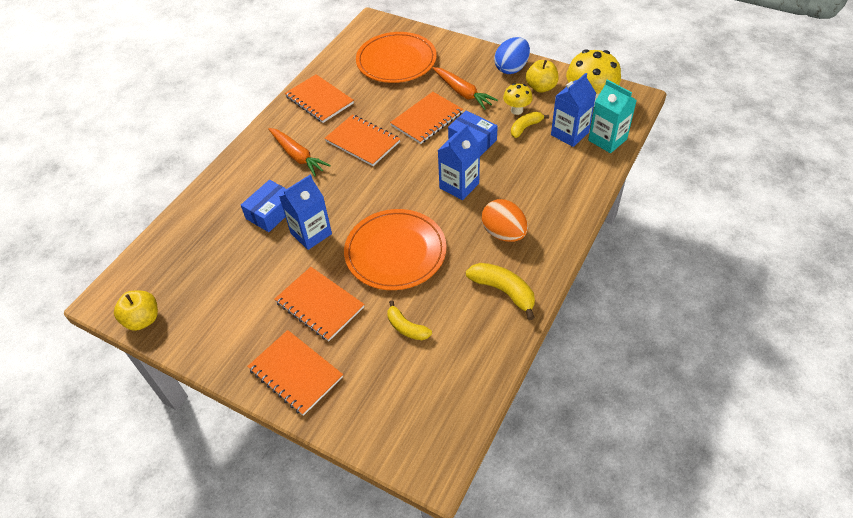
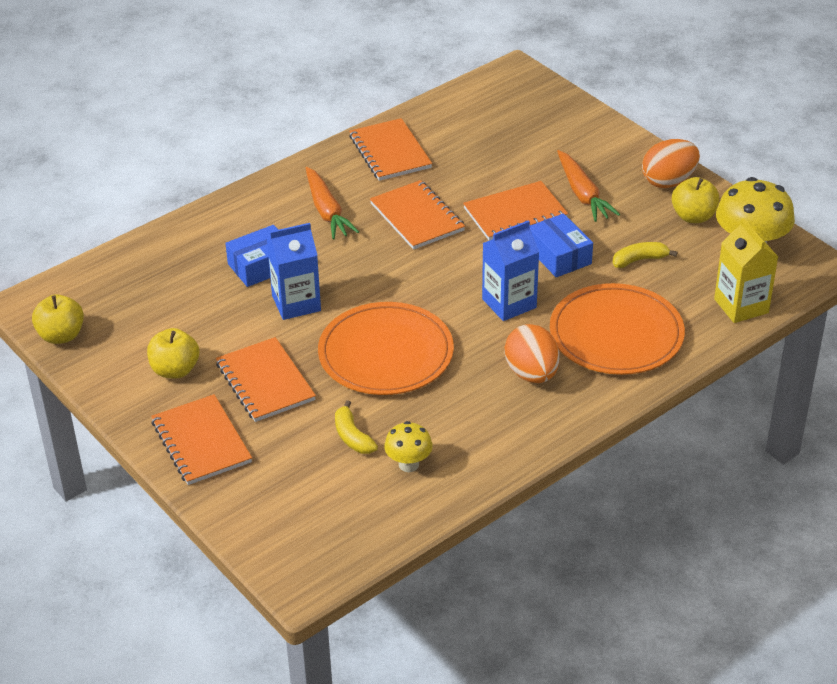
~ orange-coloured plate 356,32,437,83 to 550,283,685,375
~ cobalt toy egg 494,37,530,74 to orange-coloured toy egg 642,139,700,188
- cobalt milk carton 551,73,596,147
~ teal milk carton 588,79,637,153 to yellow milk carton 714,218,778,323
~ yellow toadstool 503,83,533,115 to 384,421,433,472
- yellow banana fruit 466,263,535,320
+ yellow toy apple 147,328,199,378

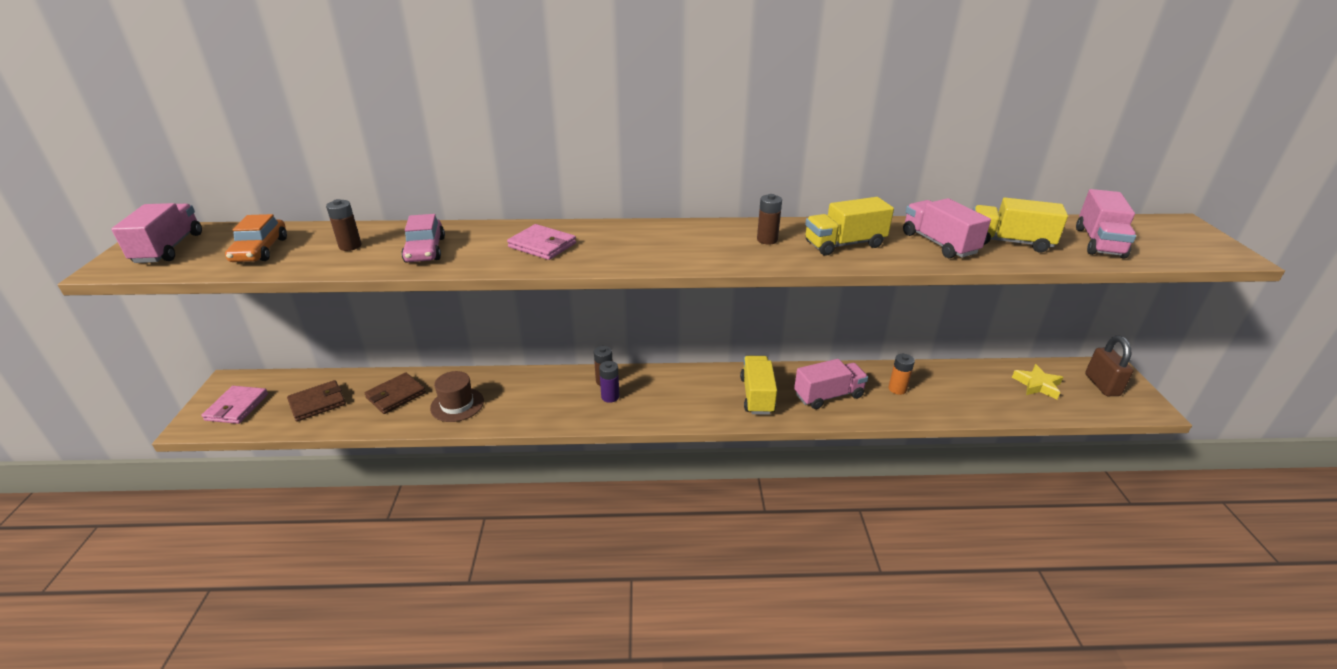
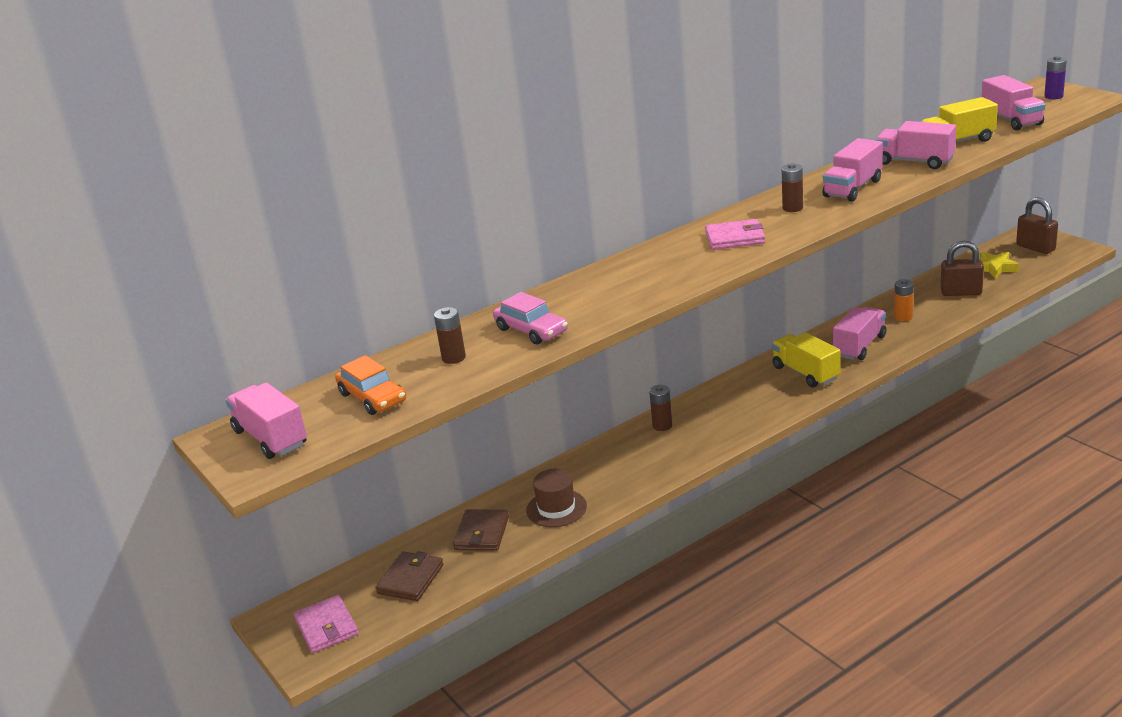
~ yellow toy truck 805,197,894,256 to rose-pink toy truck 823,138,883,202
~ rose-pink wallet 507,224,576,260 to 705,219,765,250
~ royal purple AA battery 599,361,619,403 to 1044,56,1067,99
+ dark brown lock 940,241,984,296

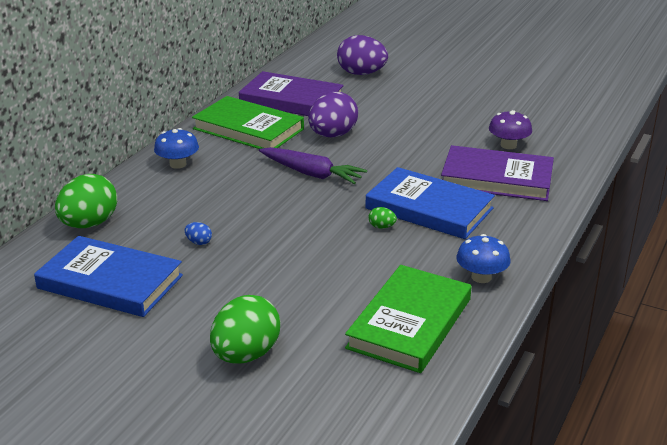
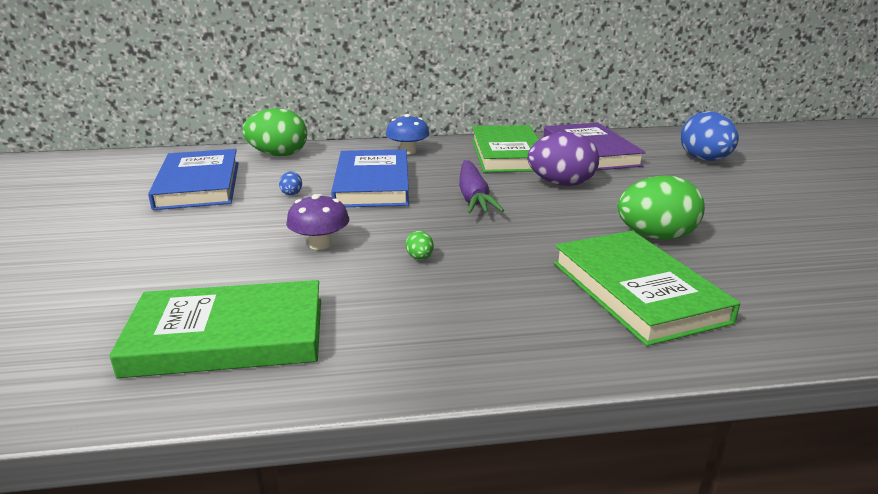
~ royal purple toy egg 337,35,388,75 to cobalt toy egg 680,111,739,161
~ royal purple toadstool 489,110,532,149 to 286,194,349,250
~ royal purple hardcover 441,145,554,201 to green hardcover 554,231,740,346
~ cobalt hardcover 365,167,495,239 to 331,149,409,207
- cobalt toadstool 456,234,511,283
~ green toy egg 210,295,280,364 to 617,175,705,240

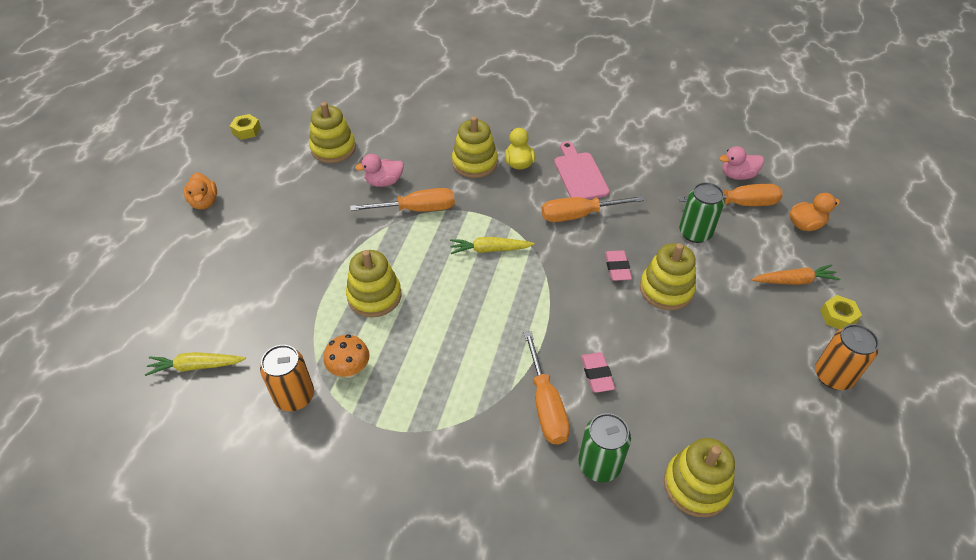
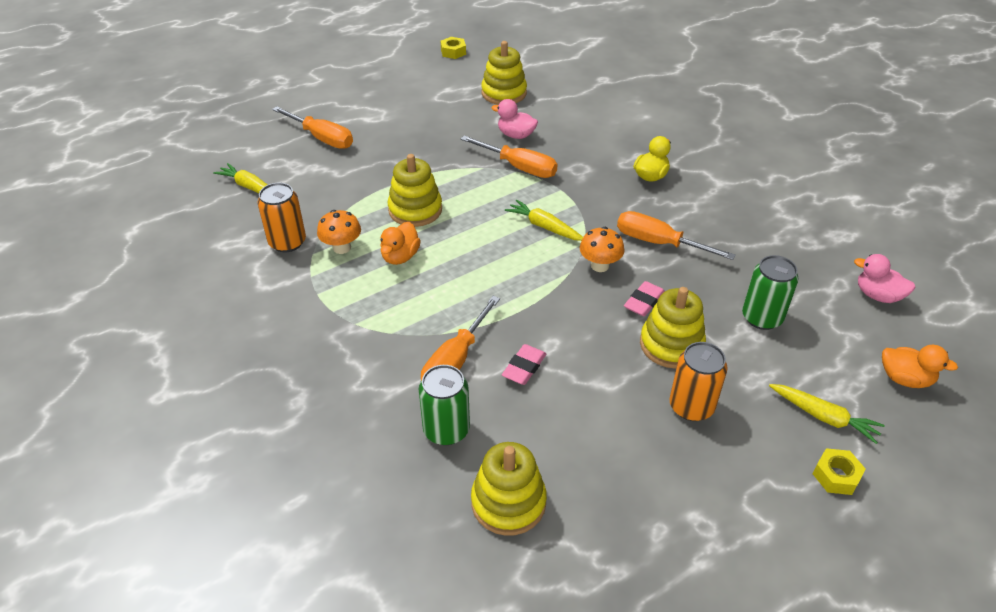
- yellow ring stacker 452,116,498,178
- rose-pink chopping board 554,141,610,200
~ orange-coloured rubber duck 183,172,217,210 to 380,222,421,265
~ orange-coloured flat screwdriver 678,184,783,206 to 272,106,353,149
~ orange-coloured carrot 751,264,840,285 to yellow carrot 769,384,885,444
~ orange-coloured tin 815,324,879,390 to 669,342,728,421
+ orange-coloured toadstool 580,227,624,272

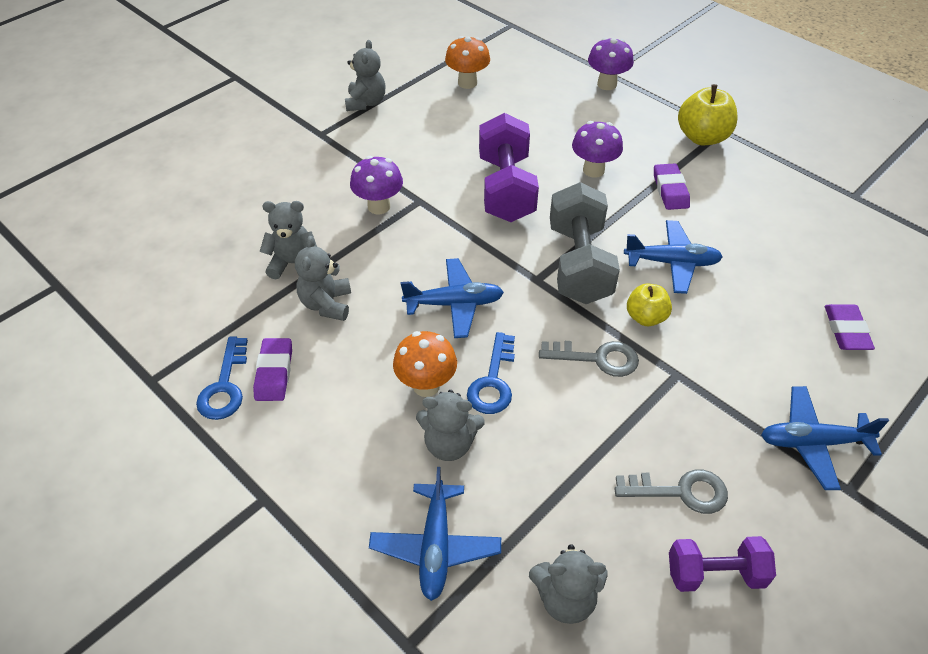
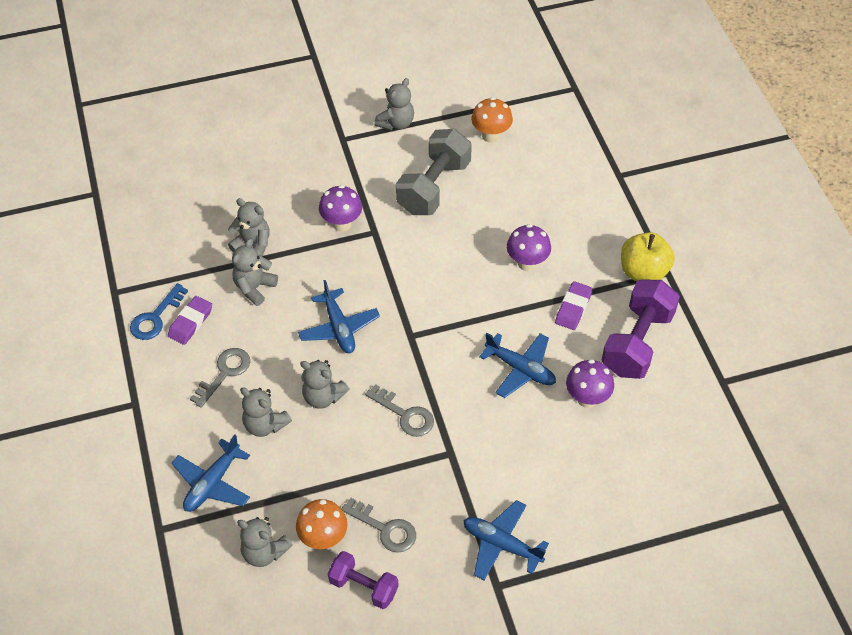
~ royal purple toadstool 588,37,634,90 to 566,359,614,408
~ royal purple hand weight 479,113,539,222 to 602,280,680,379
~ grey hand weight 550,182,620,304 to 396,129,472,215
~ cobalt toy plane 401,258,504,338 = 298,280,380,353 45 degrees clockwise
- yellow toy apple 627,283,672,326
- royal purple eraser 825,304,875,350
~ orange-coloured toadstool 393,331,457,397 to 296,499,348,549
~ cobalt key 467,332,515,414 to grey stuffed bear 300,360,349,409
+ grey key 190,348,250,408

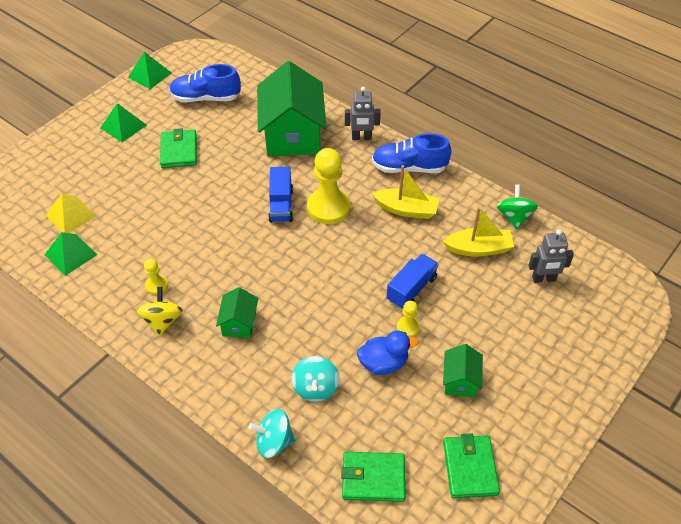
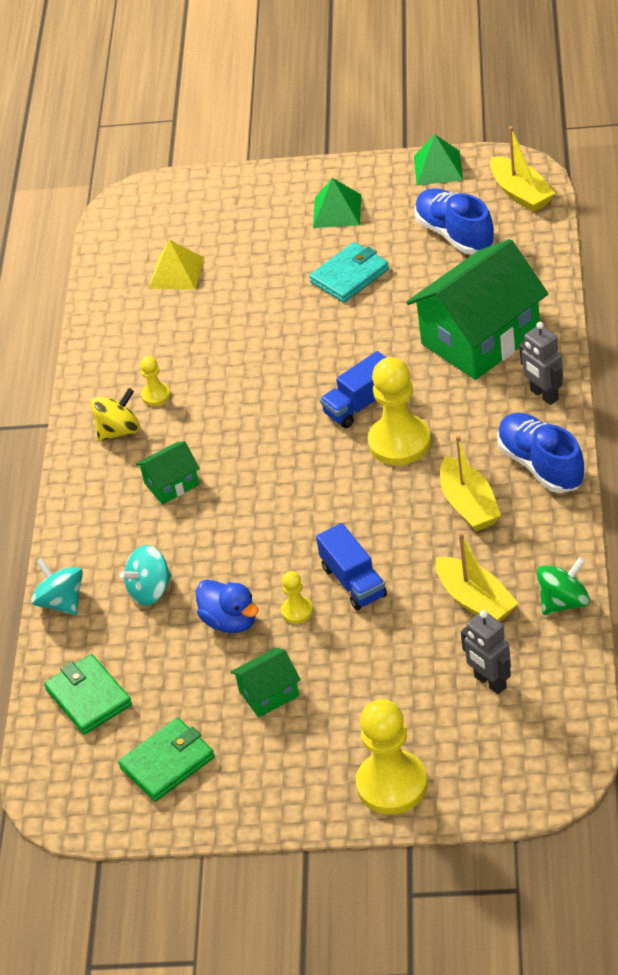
~ green wallet 160,128,197,168 to teal wallet 309,242,389,303
- green solid pyramid 44,232,97,276
~ cobalt toy truck 386,254,439,309 = 316,523,387,610 60 degrees clockwise
+ yellow sailboat 490,126,555,212
+ yellow chess pawn 356,699,428,814

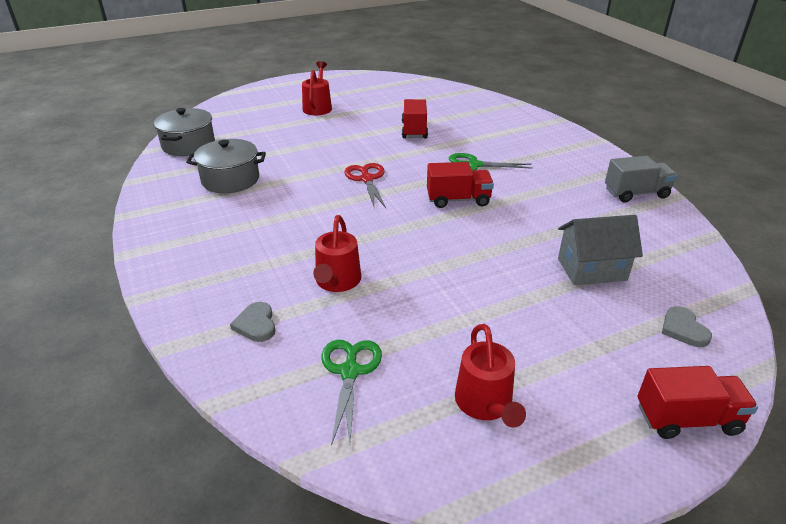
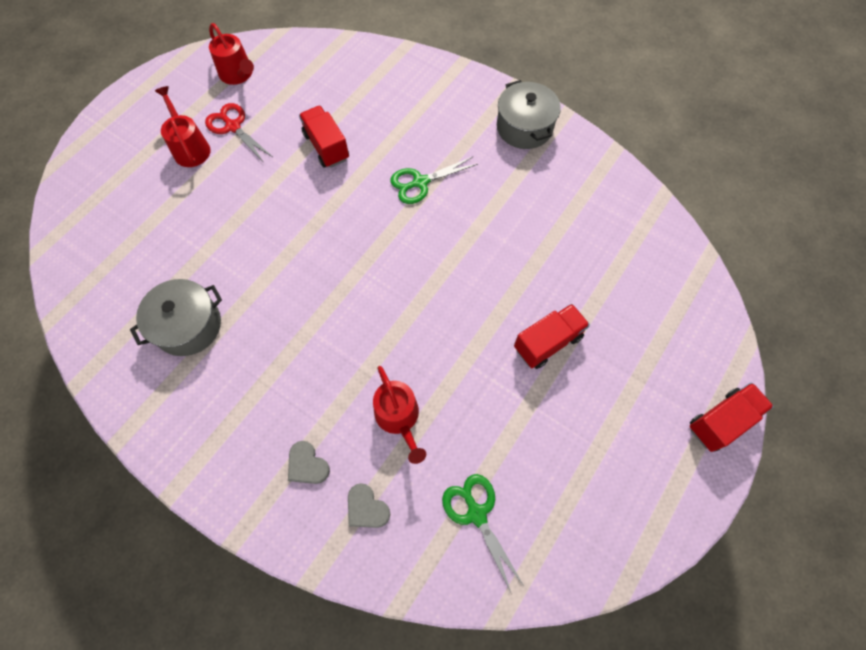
~ grey stockpot 154,108,215,156 to 497,80,561,149
- grey toy truck 605,156,677,203
~ crimson toy truck 427,162,494,208 to 514,304,590,369
~ crimson shears 344,163,386,209 to 205,103,273,161
- grey house 558,215,643,285
~ grey love heart 662,306,712,347 to 288,441,330,484
~ crimson watering can 455,324,526,428 to 209,23,254,85

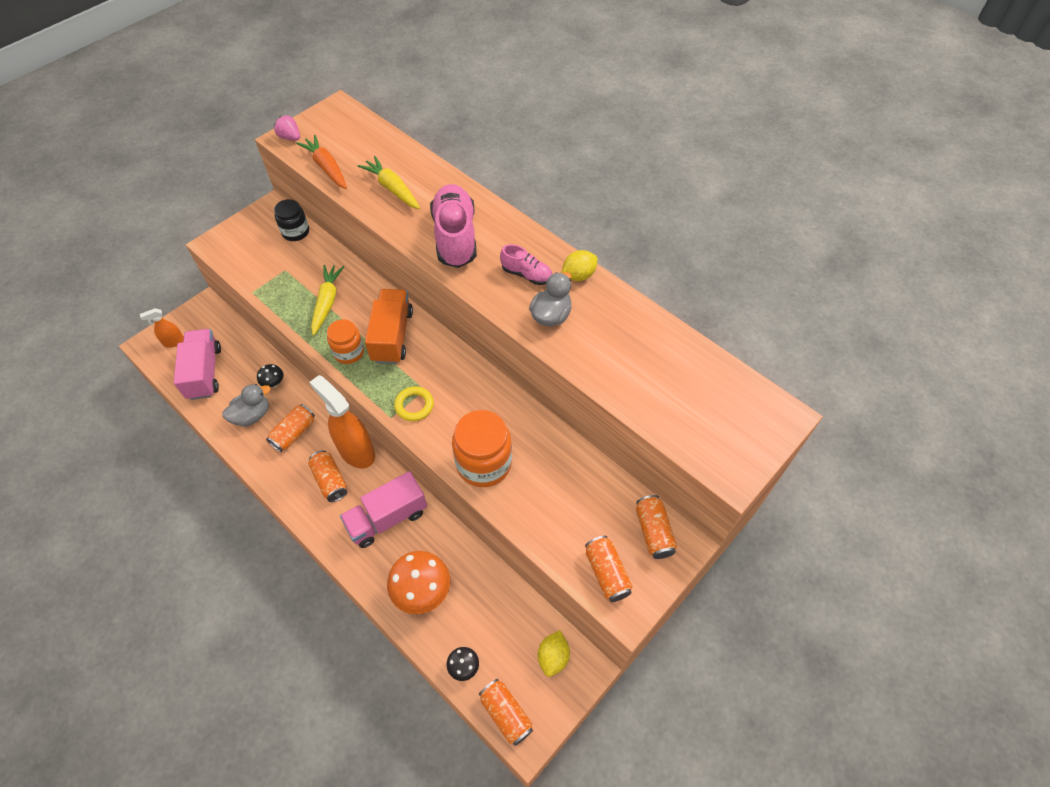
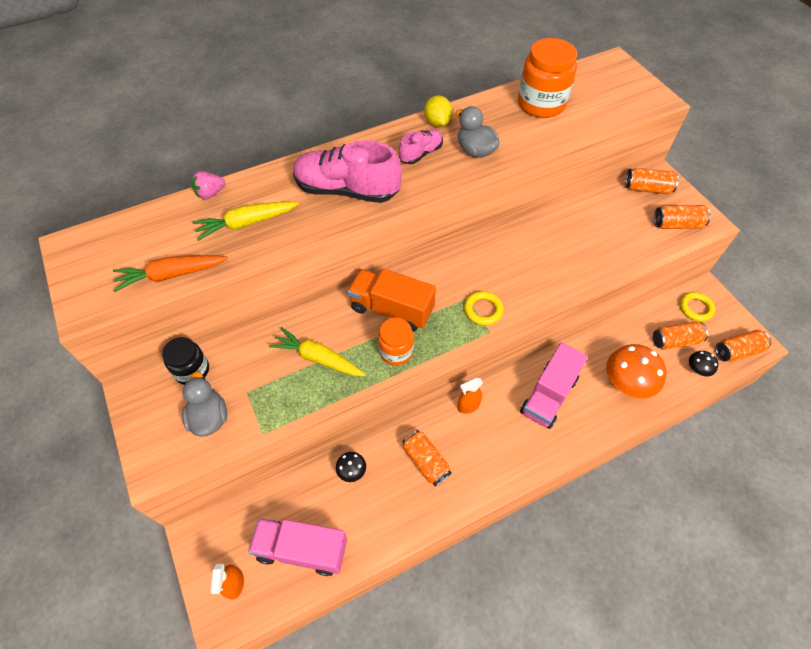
~ rose-pink berry 274,115,300,141 to 192,171,226,200
~ orange-coloured sprayer 309,375,375,468 = 458,378,483,414 x0.50
~ grey rubber duck 222,384,271,427 to 182,372,227,437
~ orange-coloured jar 452,410,512,487 to 518,38,577,118
~ orange-coloured tin 308,450,347,502 to 653,321,708,350
~ rose-pink toy truck 340,471,427,548 = 520,342,588,429 45 degrees clockwise
~ yellow toy lemon 538,630,570,677 to yellow hoop 680,292,715,322

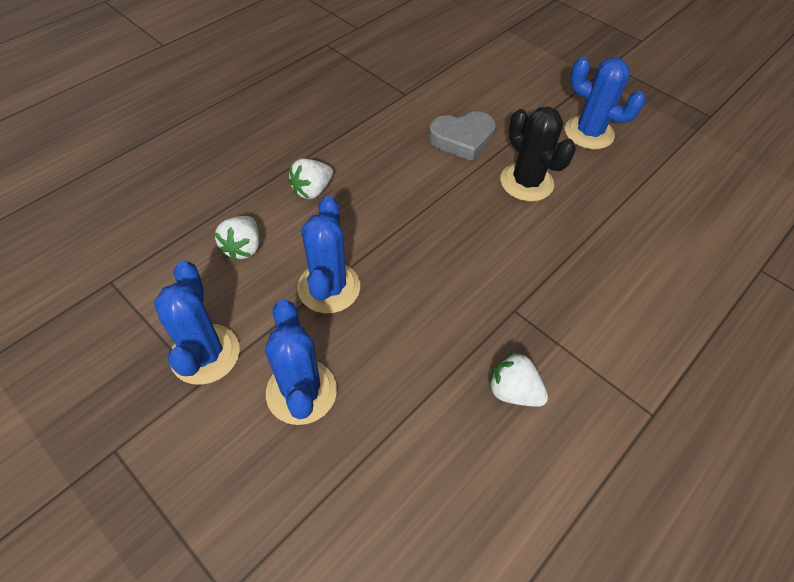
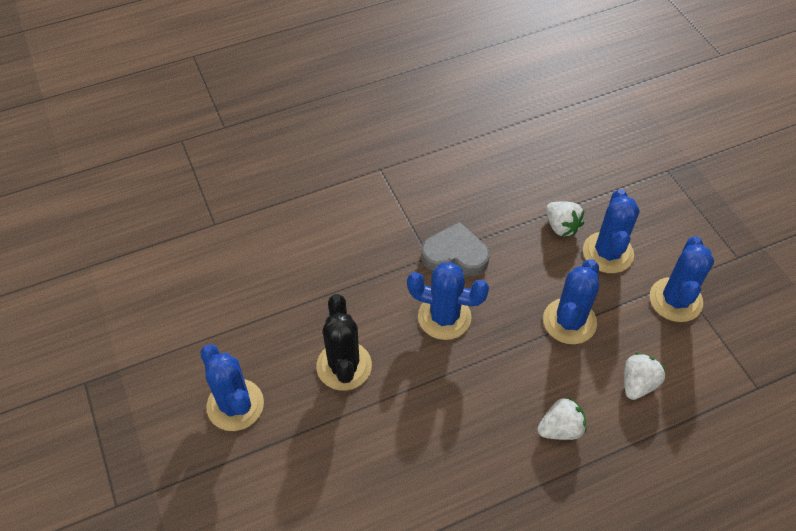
~ grey love heart 428,111,496,161 to 421,222,490,276
~ pure white berry 489,352,548,407 to 546,201,584,236
+ cobalt cactus 407,262,489,340

